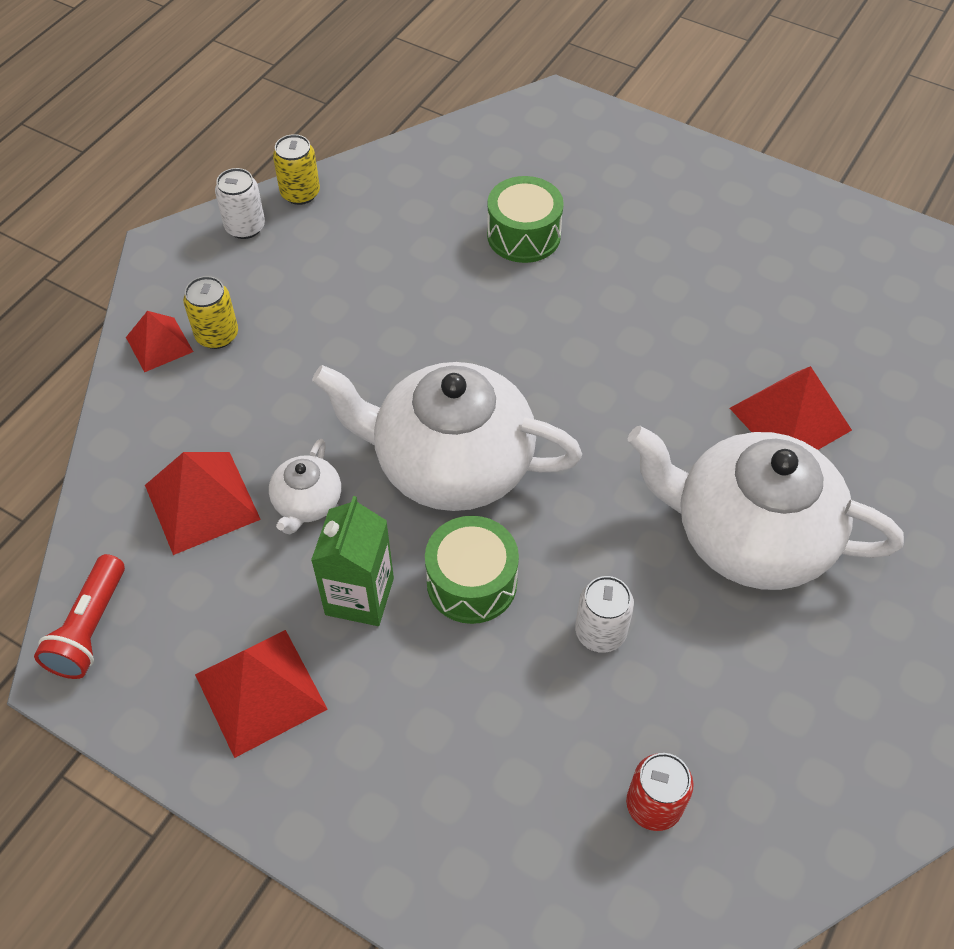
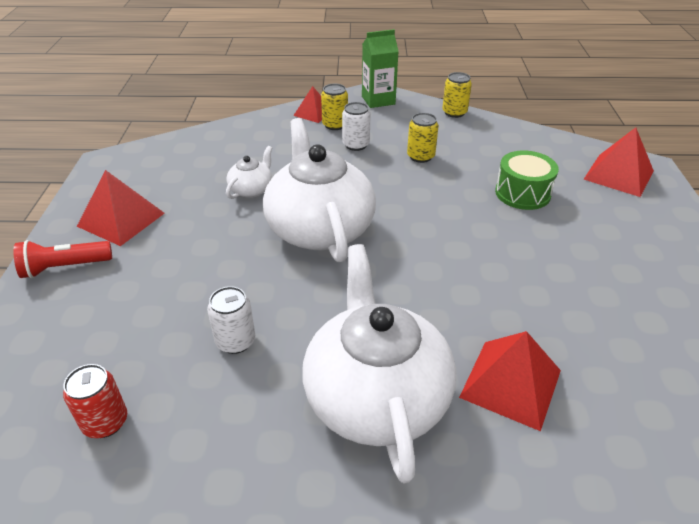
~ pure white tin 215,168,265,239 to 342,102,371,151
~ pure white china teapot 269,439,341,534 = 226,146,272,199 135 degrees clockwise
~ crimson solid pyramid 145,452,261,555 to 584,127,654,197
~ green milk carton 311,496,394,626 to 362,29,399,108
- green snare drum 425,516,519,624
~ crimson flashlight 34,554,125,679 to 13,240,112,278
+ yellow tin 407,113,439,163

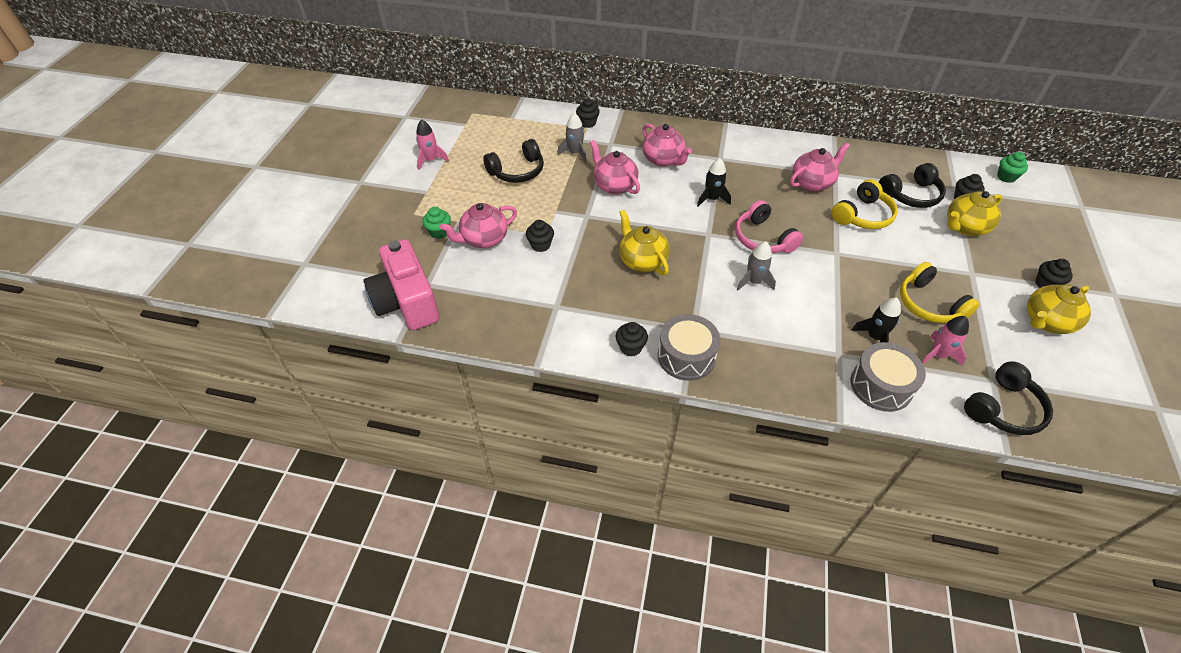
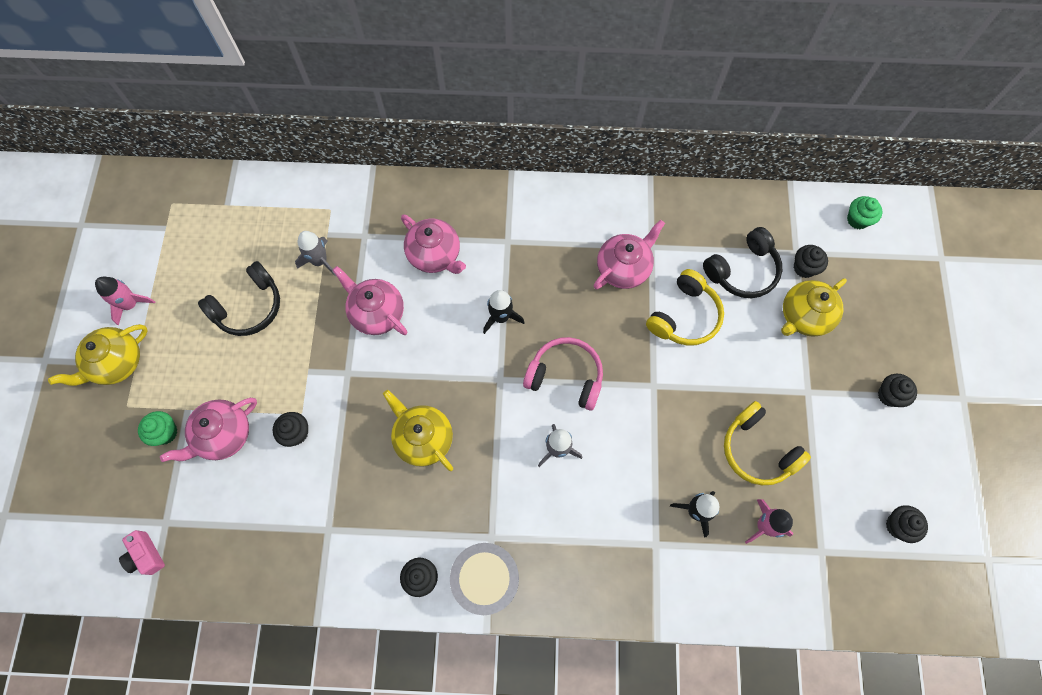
~ jet-black fairy cake 576,99,600,128 to 886,505,928,543
~ rose-pink headset 735,200,803,253 = 523,337,603,411 150 degrees clockwise
~ rose-pink camera 363,239,439,330 = 119,530,165,575 x0.43
~ yellow china teapot 1027,284,1091,334 to 48,324,148,386
- grey snare drum 851,342,926,412
- jet-black headset 964,361,1053,435

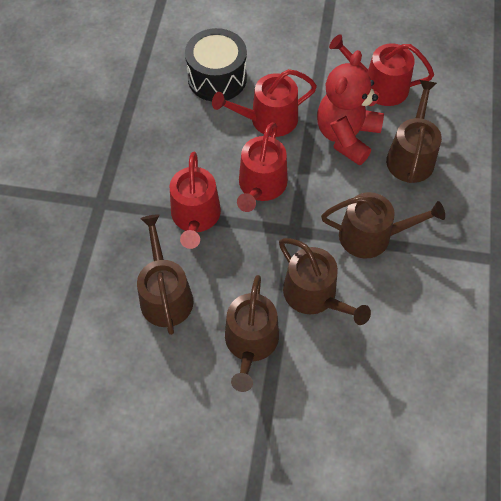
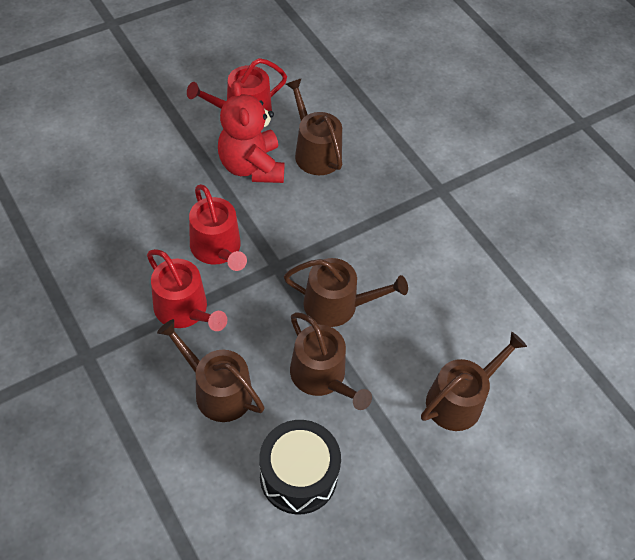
~ jet-black snare drum 185,28,247,101 to 260,420,341,514
- crimson watering can 212,69,317,137
~ dark brown watering can 321,192,445,258 to 421,332,527,431

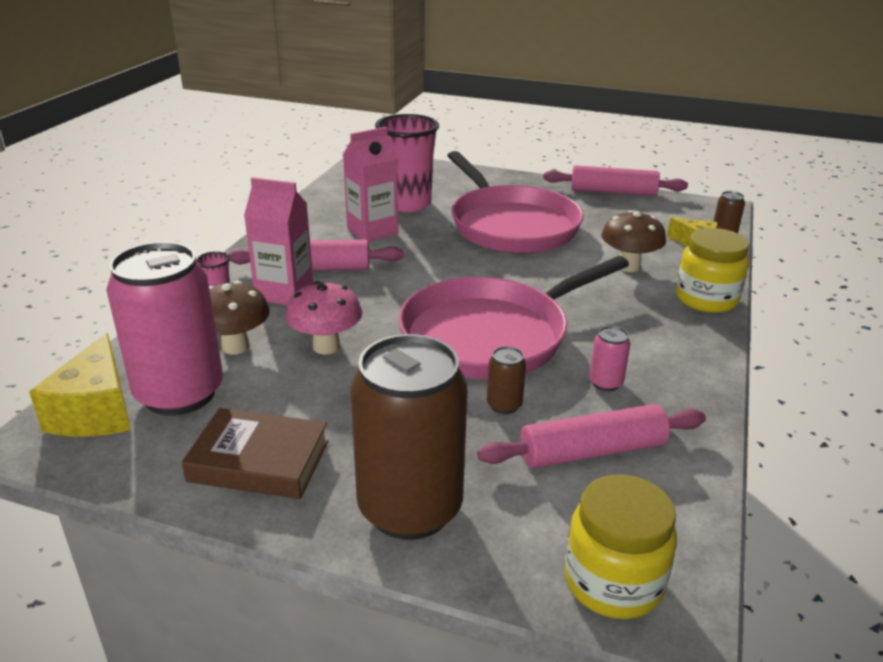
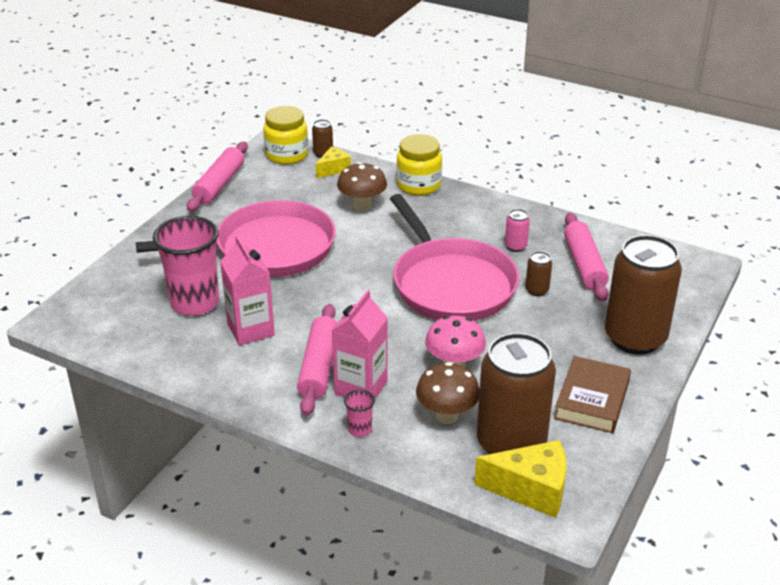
~ rose-pink tin 106,242,223,416 to dark brown tin 477,333,556,454
~ yellow jar 565,474,677,619 to 263,106,308,165

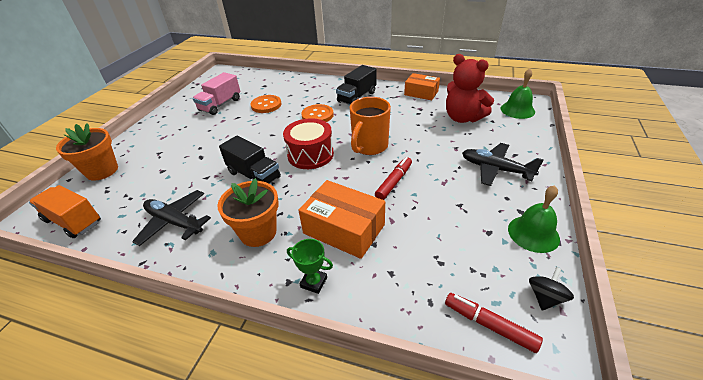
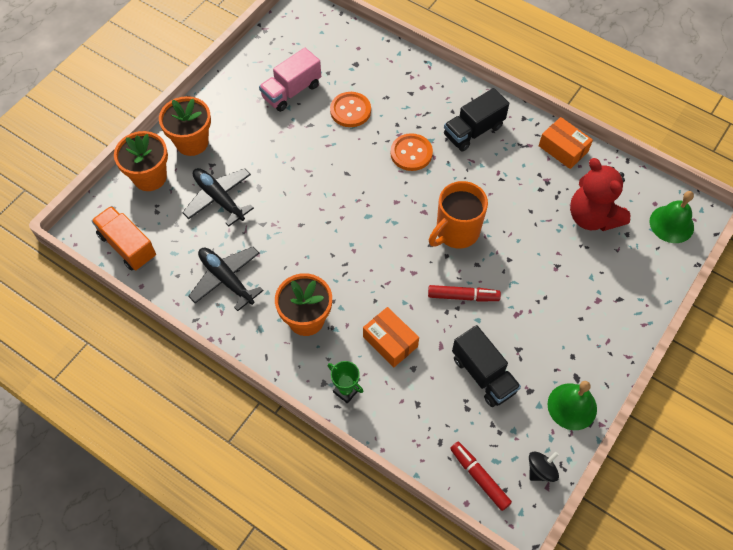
- crimson snare drum 283,118,334,169
~ jet-black toy truck 219,135,281,184 to 452,325,521,407
~ jet-black toy plane 462,143,544,186 to 182,168,254,226
~ crimson marker pen 375,157,412,200 = 428,285,501,302 45 degrees clockwise
~ orange-coloured box 298,180,385,259 = 363,307,419,367 x0.67
+ orange-coloured plant pot 159,96,211,156

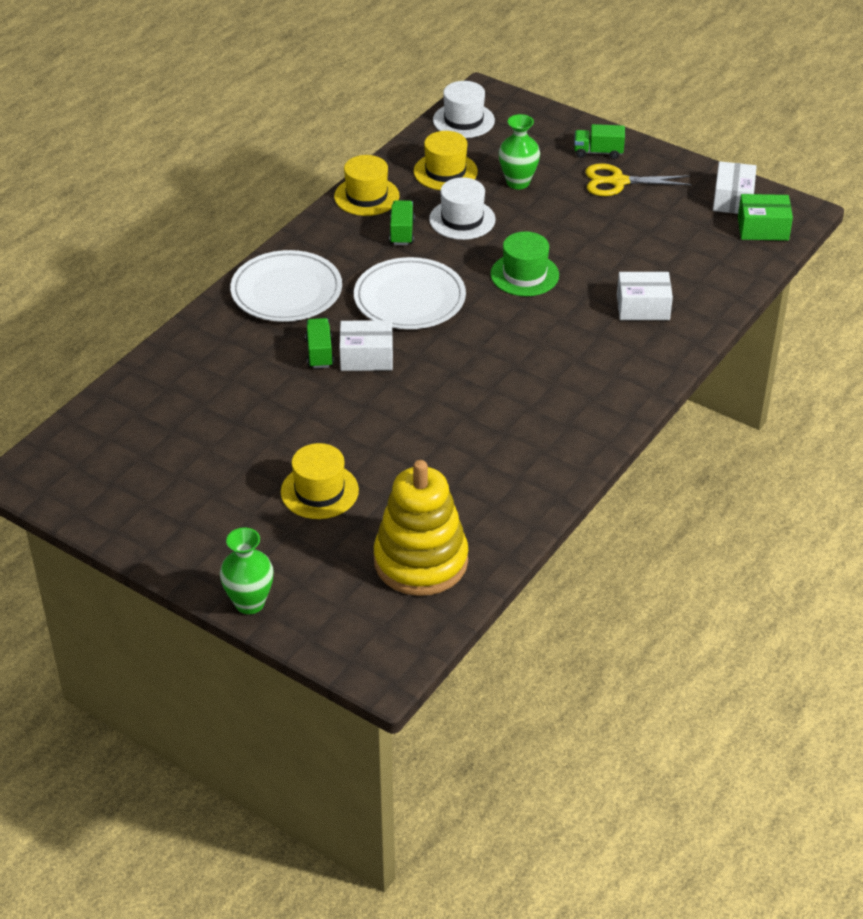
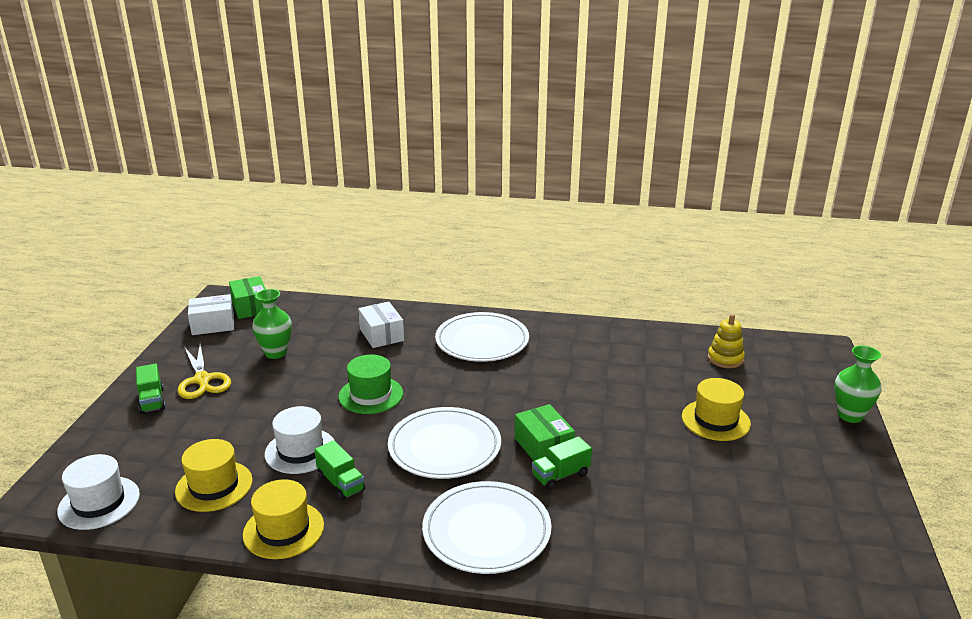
~ green flower vase 499,114,540,189 to 252,289,292,359
~ green toy truck 389,200,415,245 = 314,441,365,500 105 degrees counterclockwise
~ pure white box 339,320,393,371 to green box 515,404,575,461
~ yellow ring stacker 374,460,468,596 = 708,314,745,368 x0.50
+ pure white plate 435,312,529,362

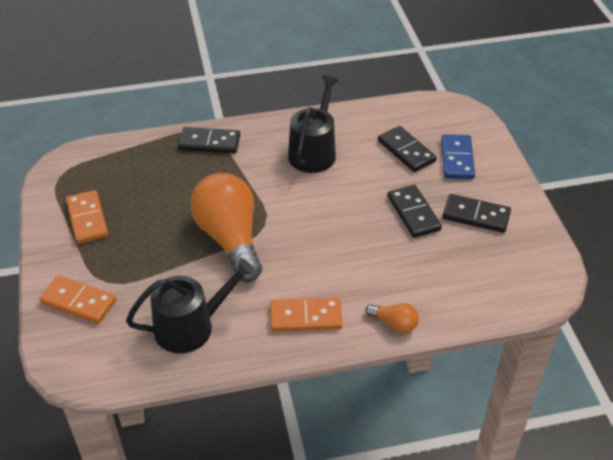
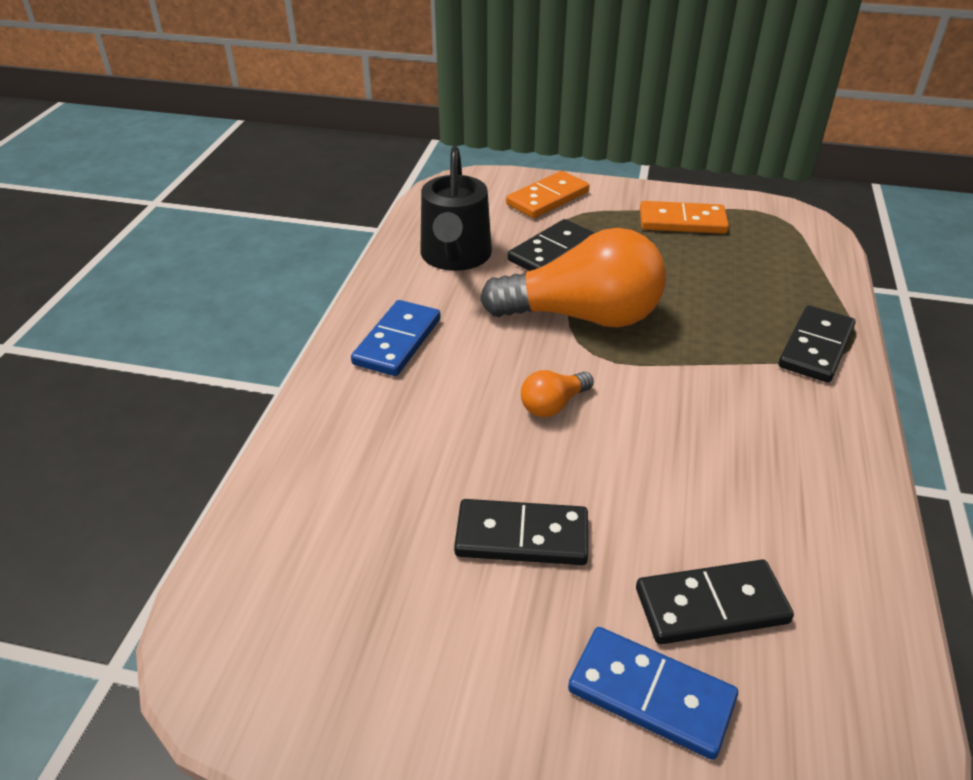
- jet-black watering can 288,76,339,173
~ jet-black domino 442,194,511,233 to 508,219,595,271
~ orange-coloured domino 270,298,342,332 to cobalt domino 351,300,440,376
~ orange-coloured lightbulb 365,303,419,333 to 521,370,594,417

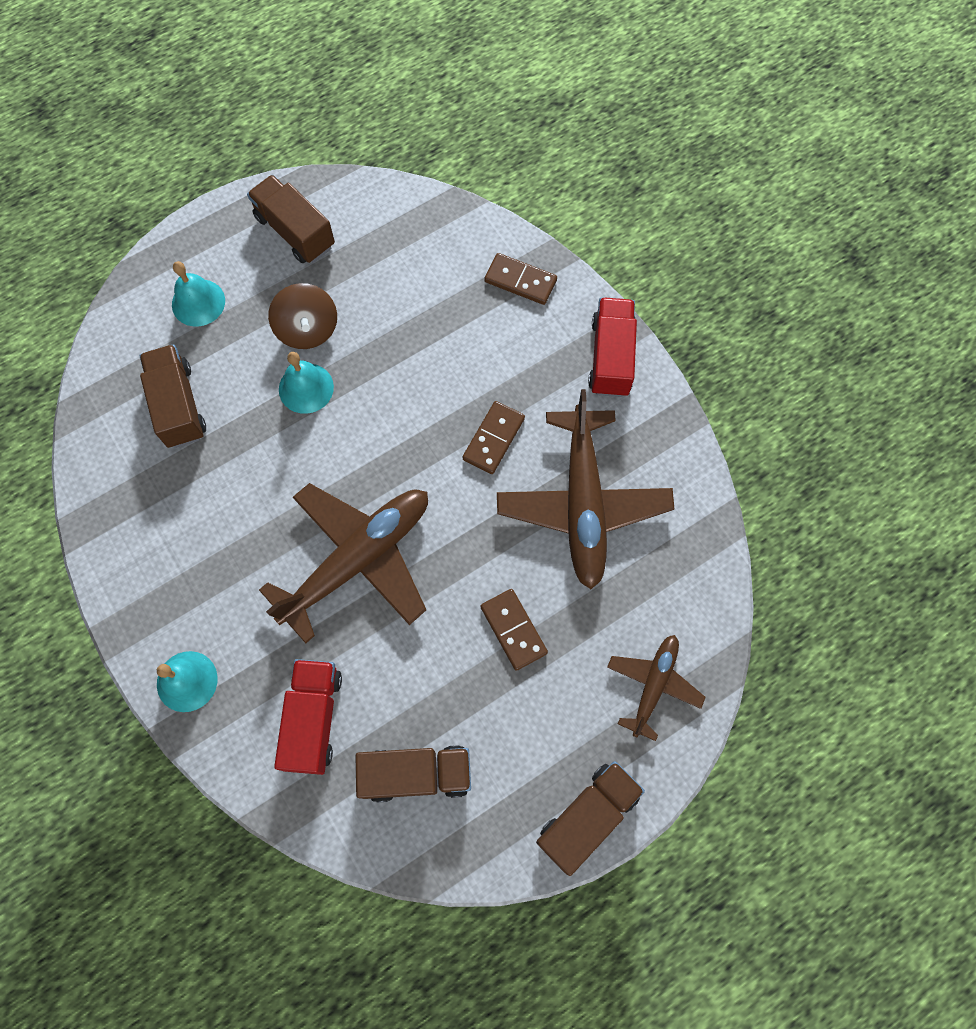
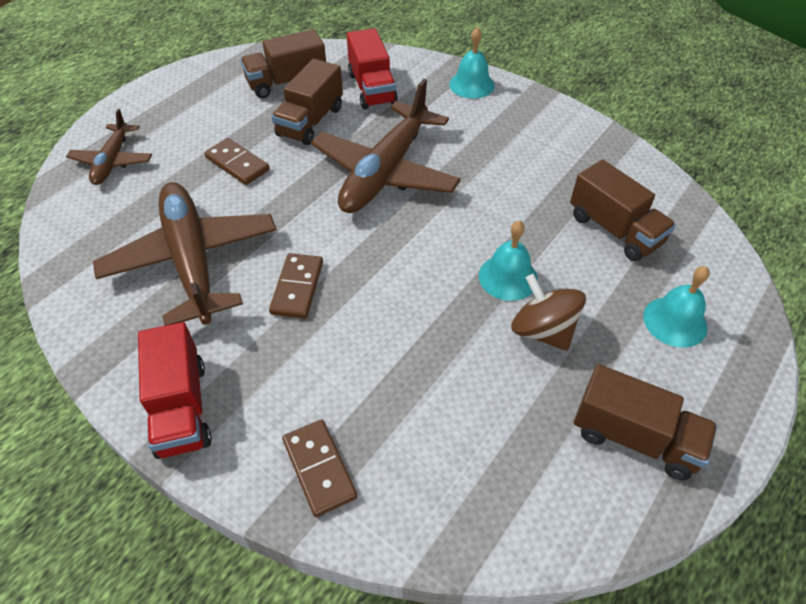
~ dark brown domino 484,253,557,305 = 282,419,357,517 60 degrees clockwise
~ dark brown toy truck 536,761,645,876 to 271,59,343,145

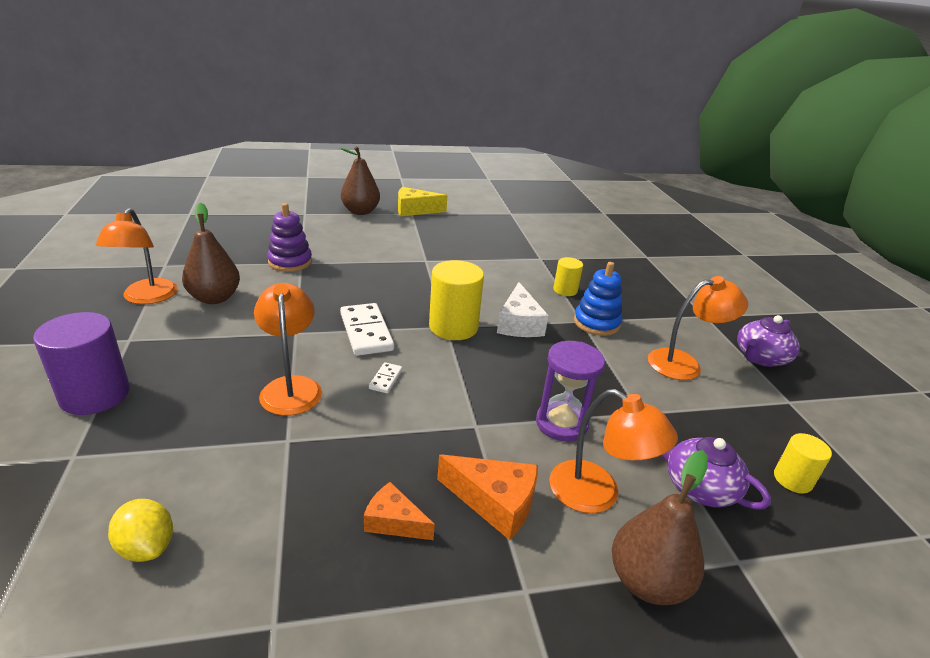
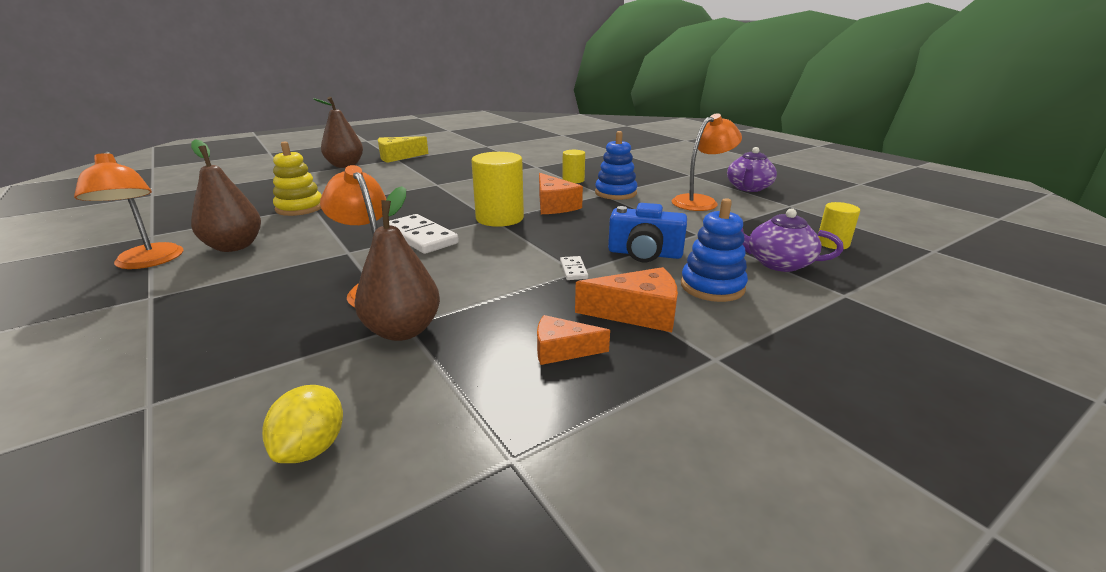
~ royal purple ring stacker 267,203,312,272 to yellow ring stacker 273,141,322,216
~ pure white piece of cheese 497,282,549,337 to orange-coloured piece of cheese 539,173,583,214
- royal purple cylinder shape 33,312,130,415
~ royal purple hourglass 536,341,605,442 to cobalt camera 608,203,687,262
~ pure white domino 369,362,402,393 to 560,256,588,280
~ orange-coloured desk lamp 549,389,678,513 to cobalt ring stacker 681,198,748,302
~ dark brown pear 612,450,708,605 to 355,186,440,341
~ yellow toy lemon 108,499,173,562 = 262,385,343,463 75 degrees clockwise

